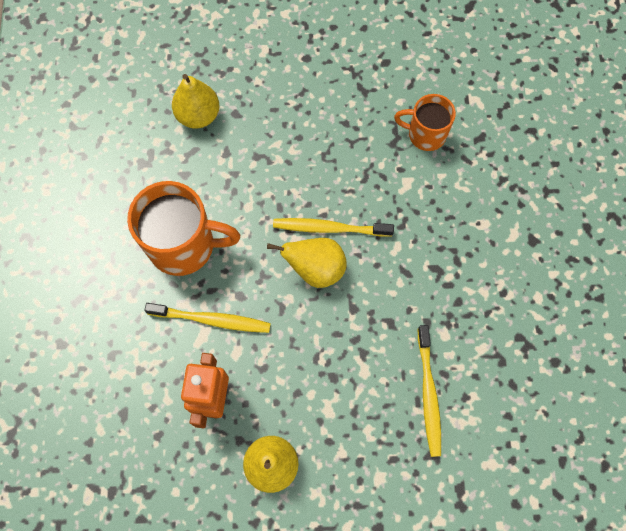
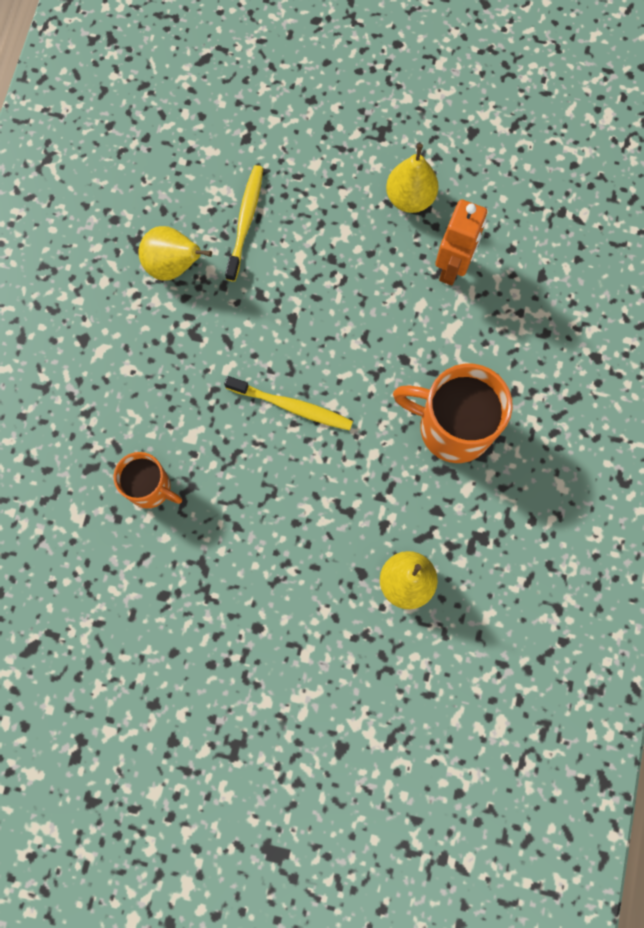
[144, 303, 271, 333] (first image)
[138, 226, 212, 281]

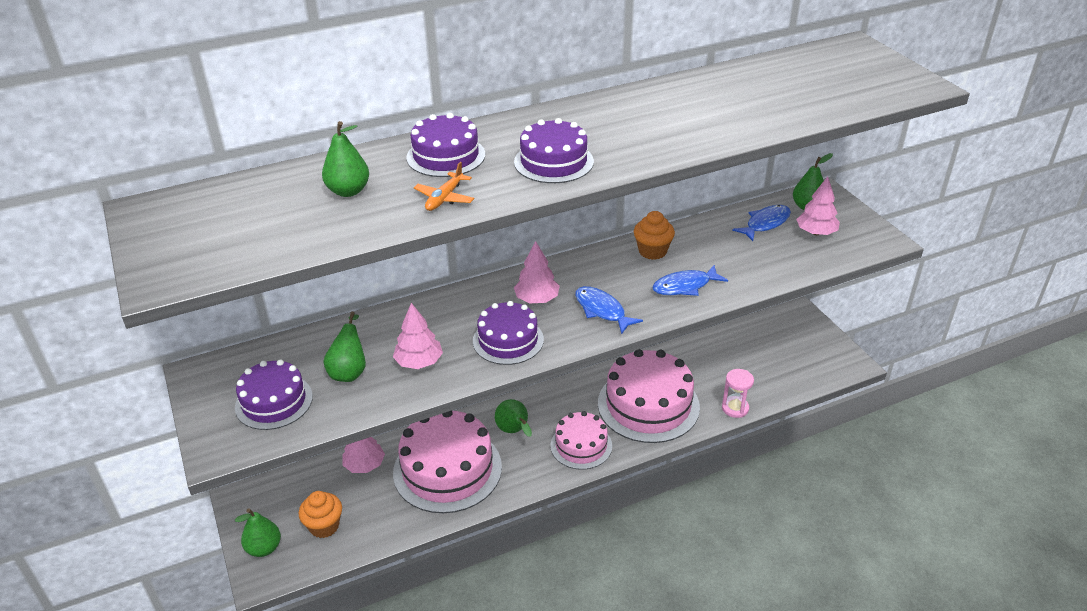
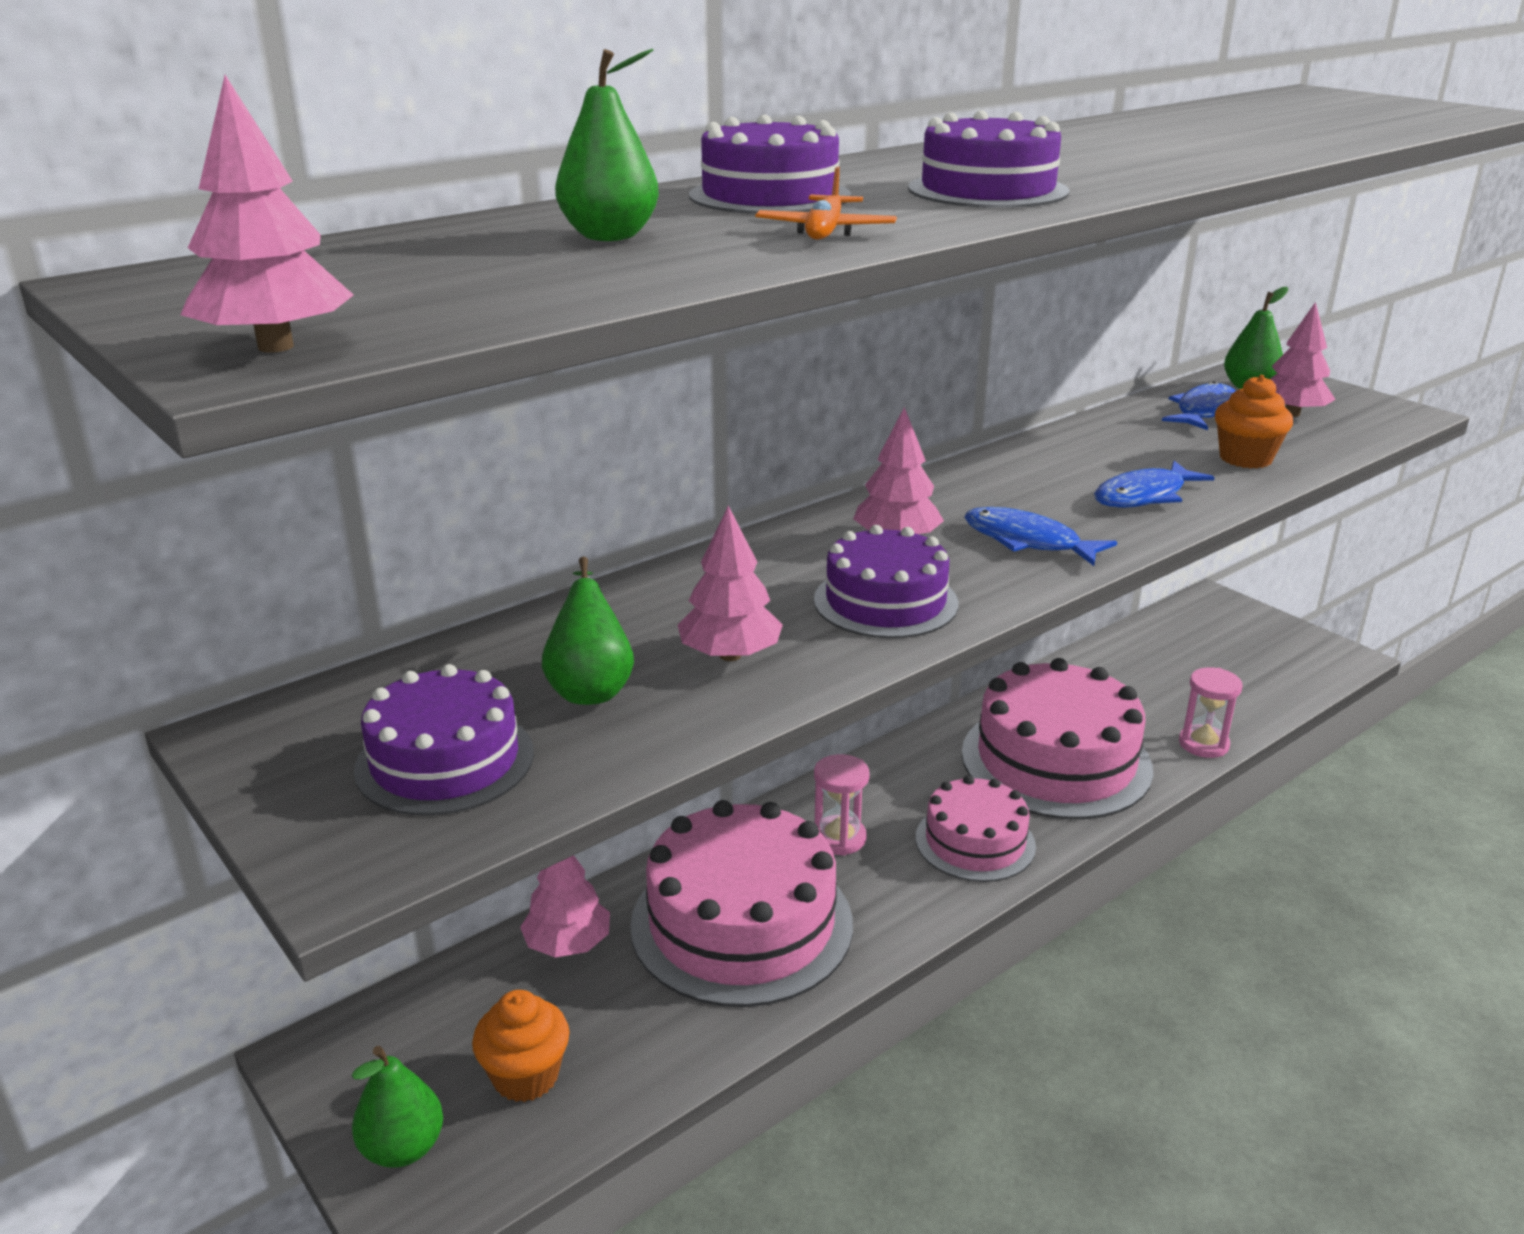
[814, 754, 870, 856]
[1215, 375, 1293, 469]
[181, 75, 353, 353]

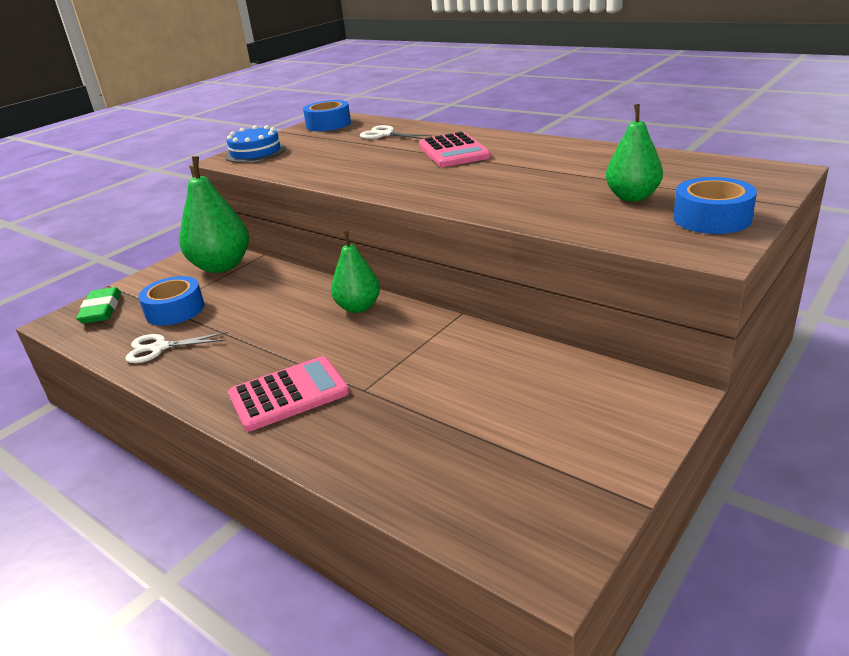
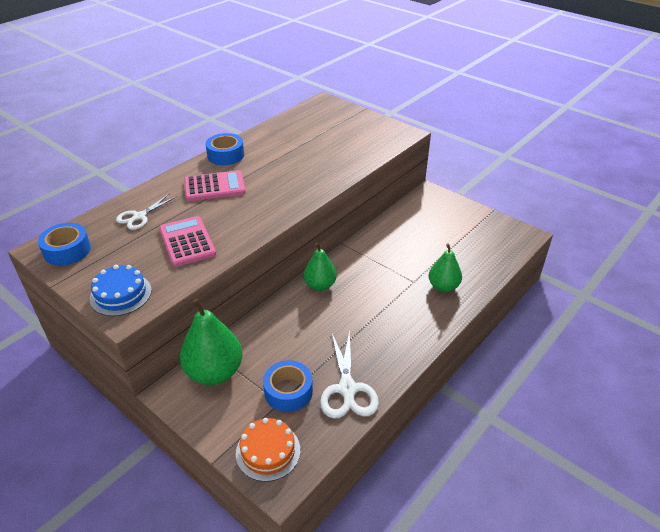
[236, 418, 300, 482]
[320, 329, 379, 419]
[159, 216, 216, 267]
[429, 244, 462, 292]
[206, 133, 244, 165]

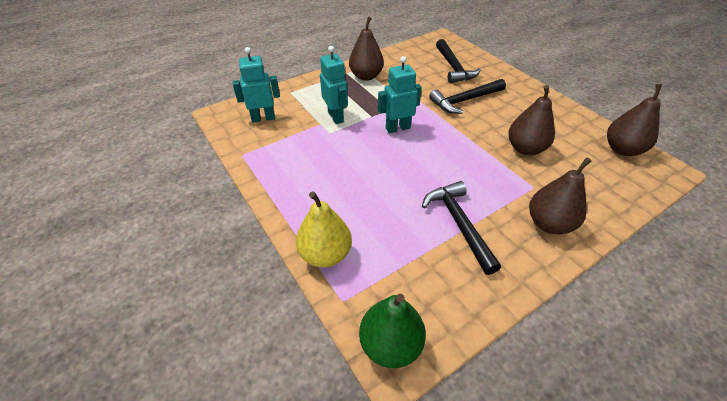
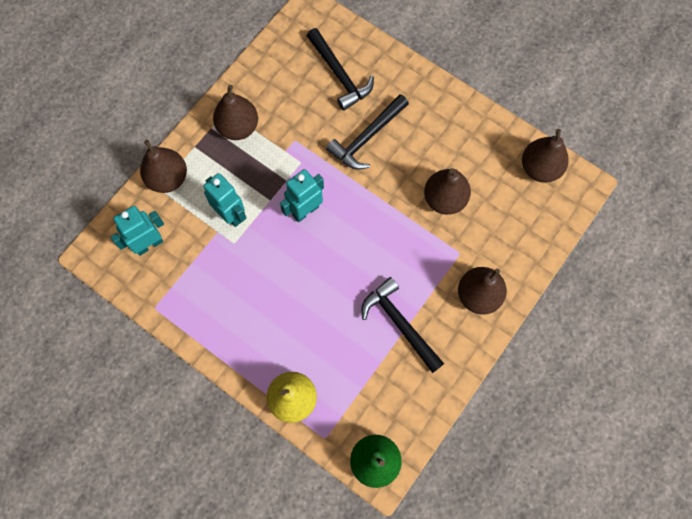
[140, 140, 187, 193]

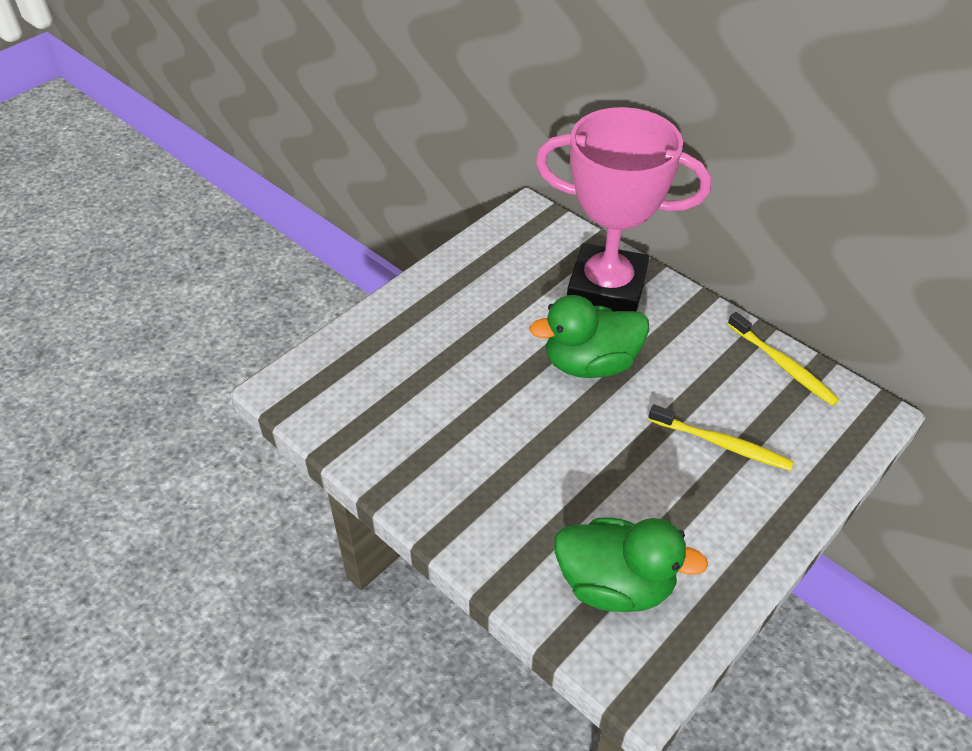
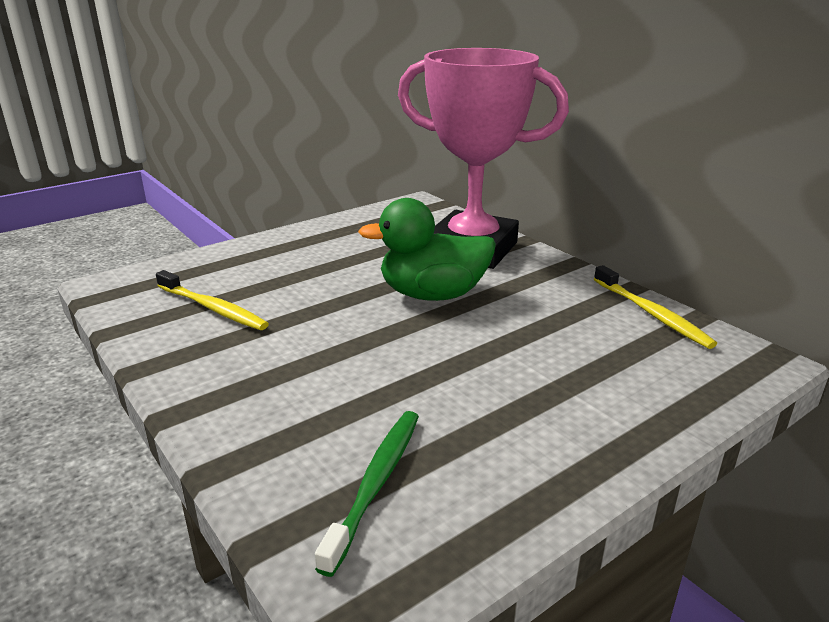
[315, 411, 419, 577]
[156, 270, 269, 330]

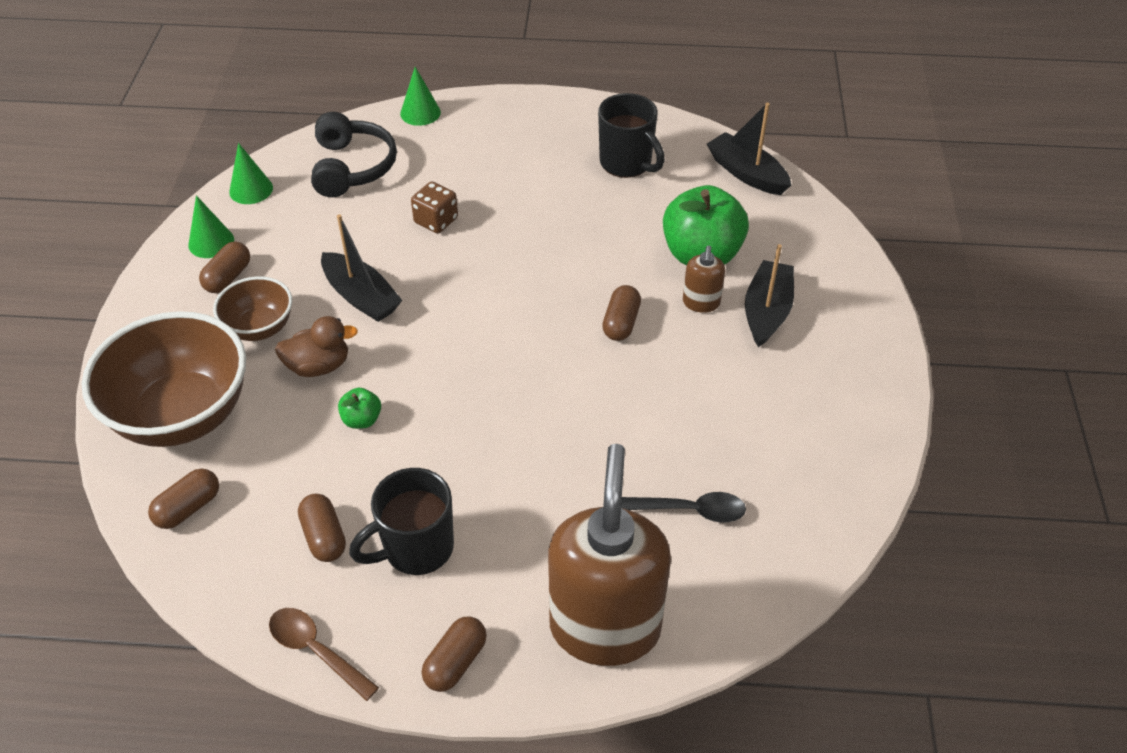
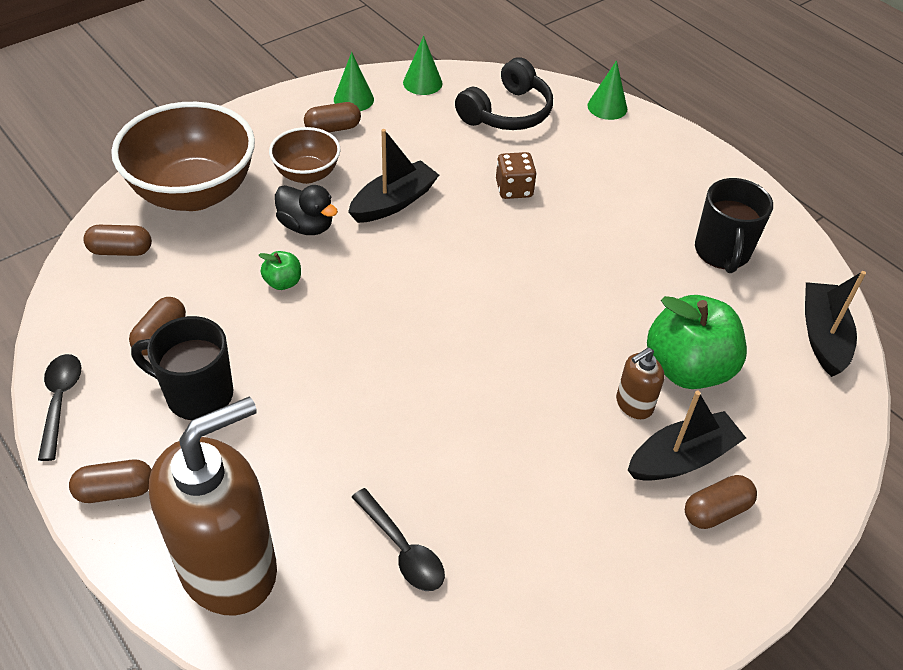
[38, 354, 81, 461]
[275, 185, 338, 235]
[348, 129, 439, 223]
[685, 475, 757, 529]

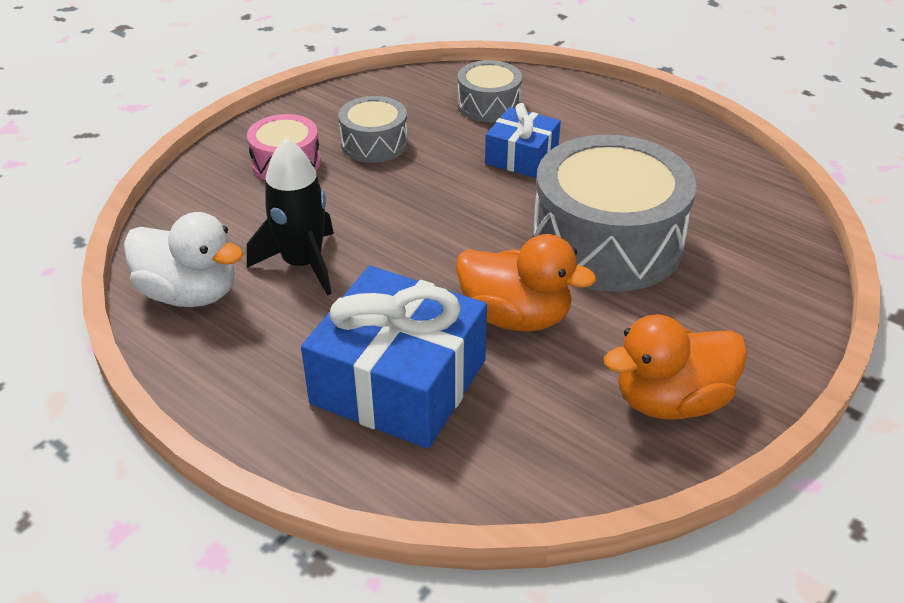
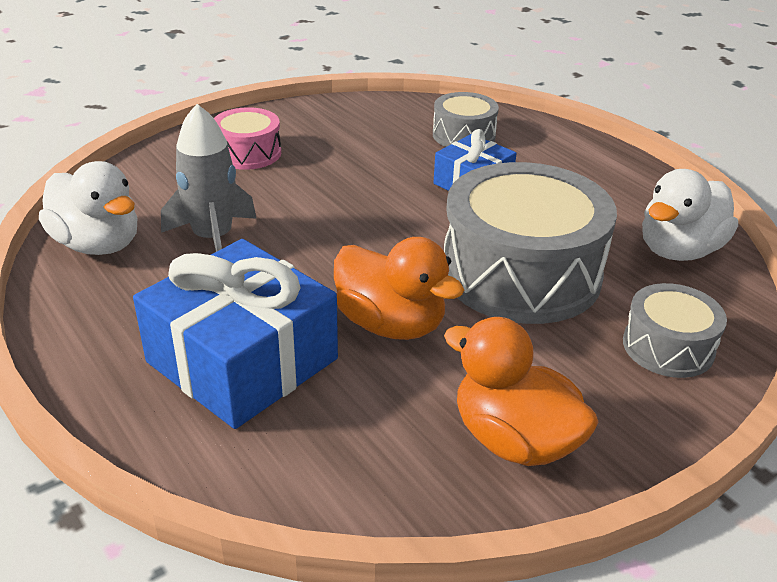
[161, 104, 257, 252]
[623, 283, 727, 378]
[444, 317, 598, 466]
[642, 169, 738, 261]

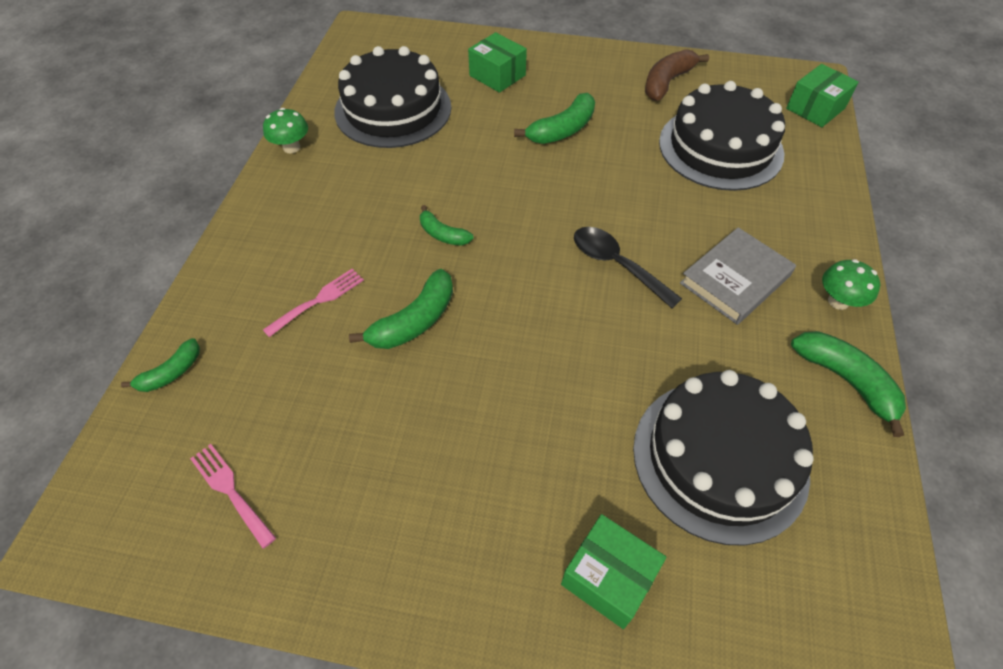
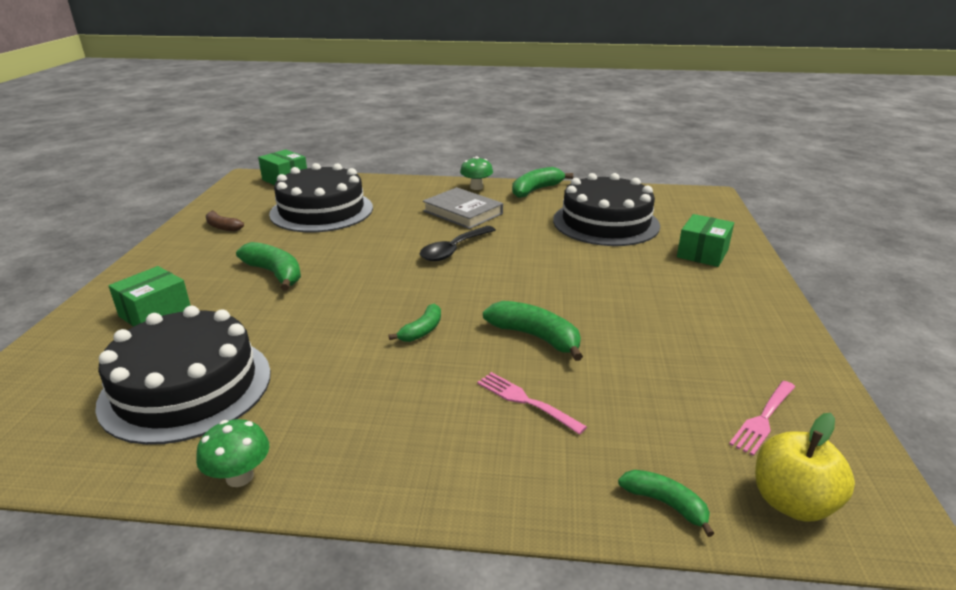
[206, 210, 244, 231]
[755, 413, 855, 522]

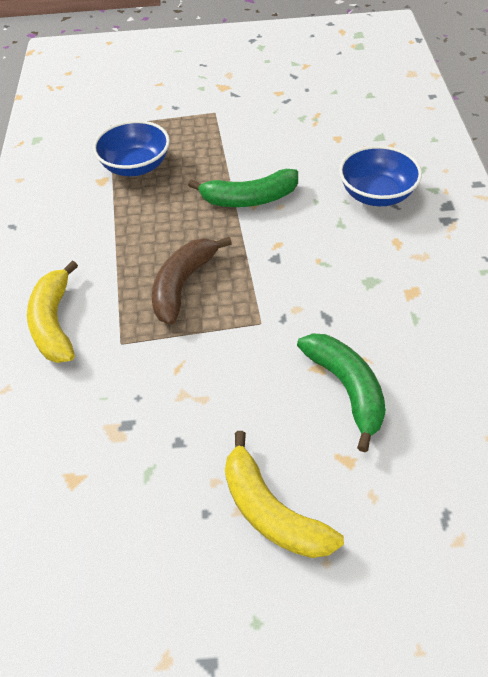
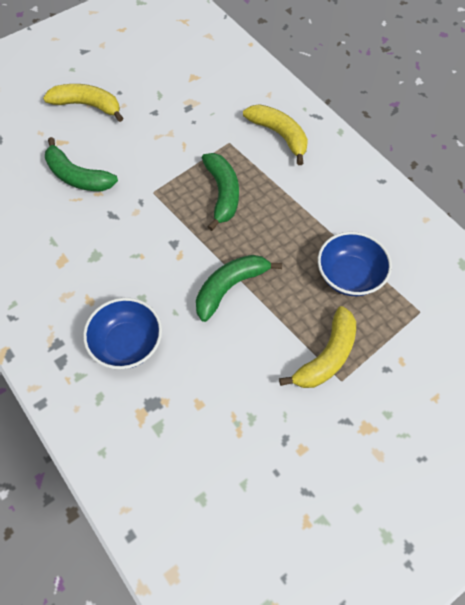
[202, 153, 239, 231]
[279, 306, 356, 388]

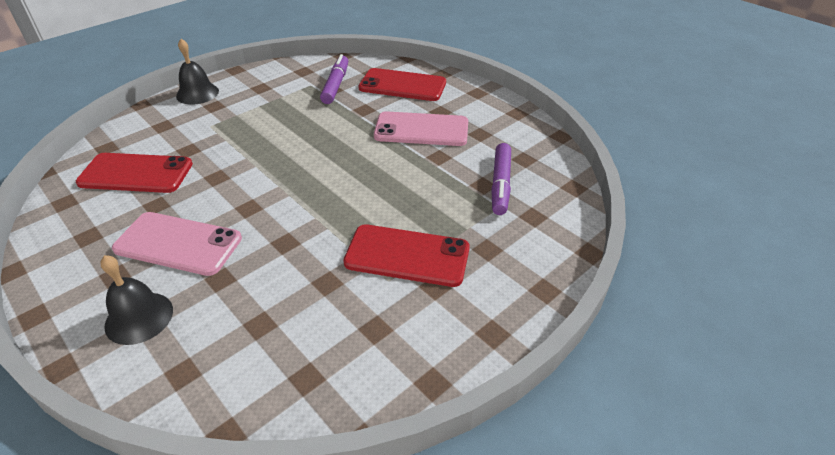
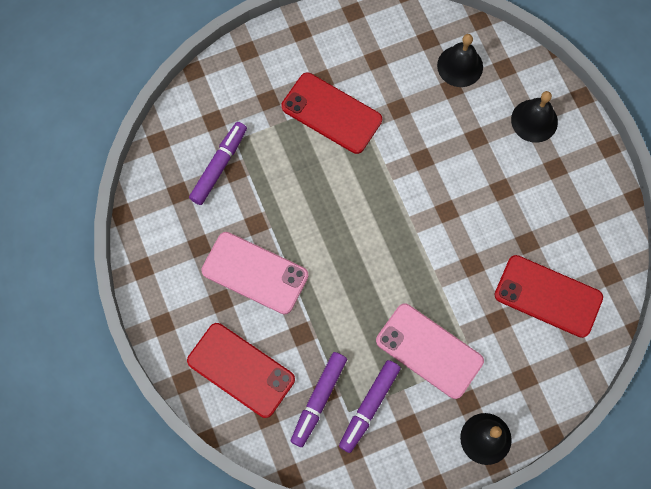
[376, 303, 484, 399]
[339, 360, 401, 453]
[437, 34, 483, 87]

